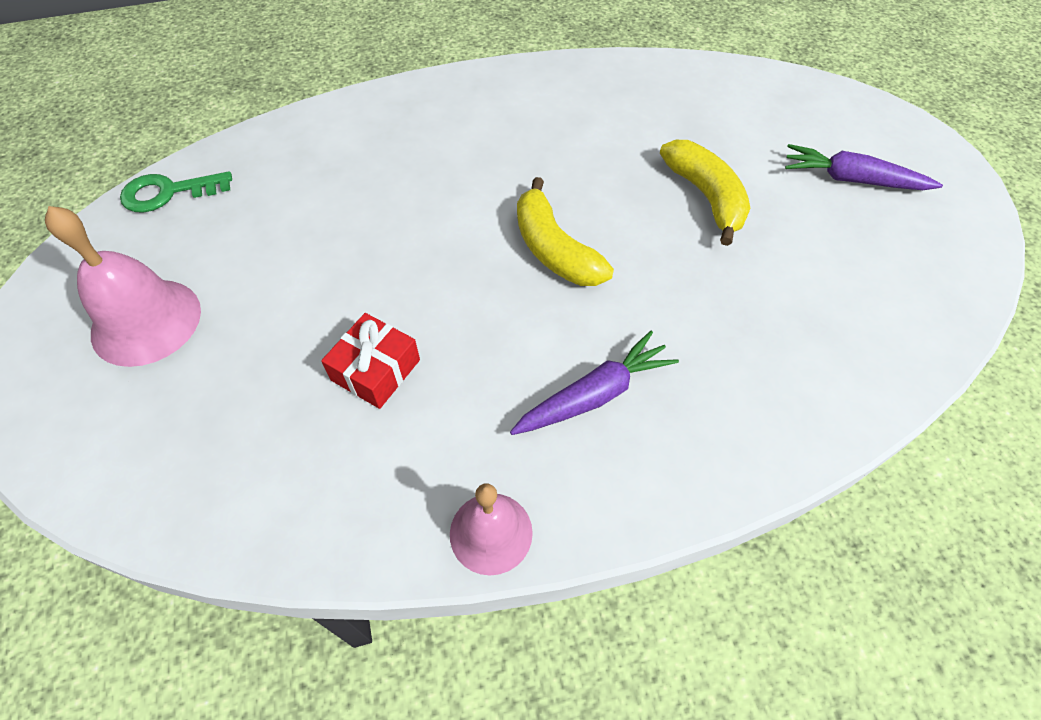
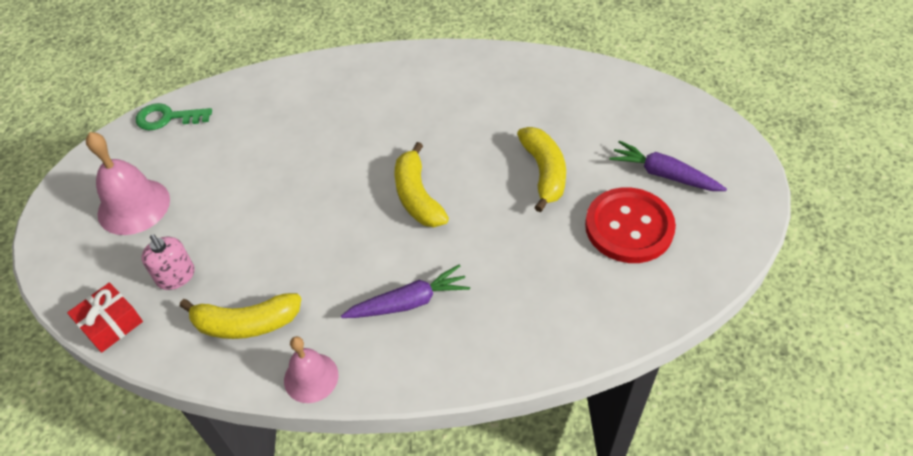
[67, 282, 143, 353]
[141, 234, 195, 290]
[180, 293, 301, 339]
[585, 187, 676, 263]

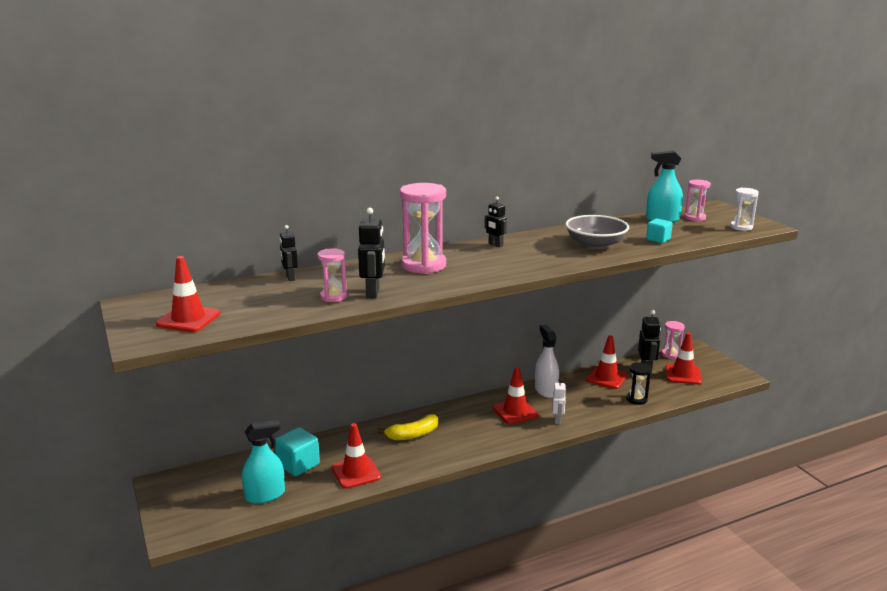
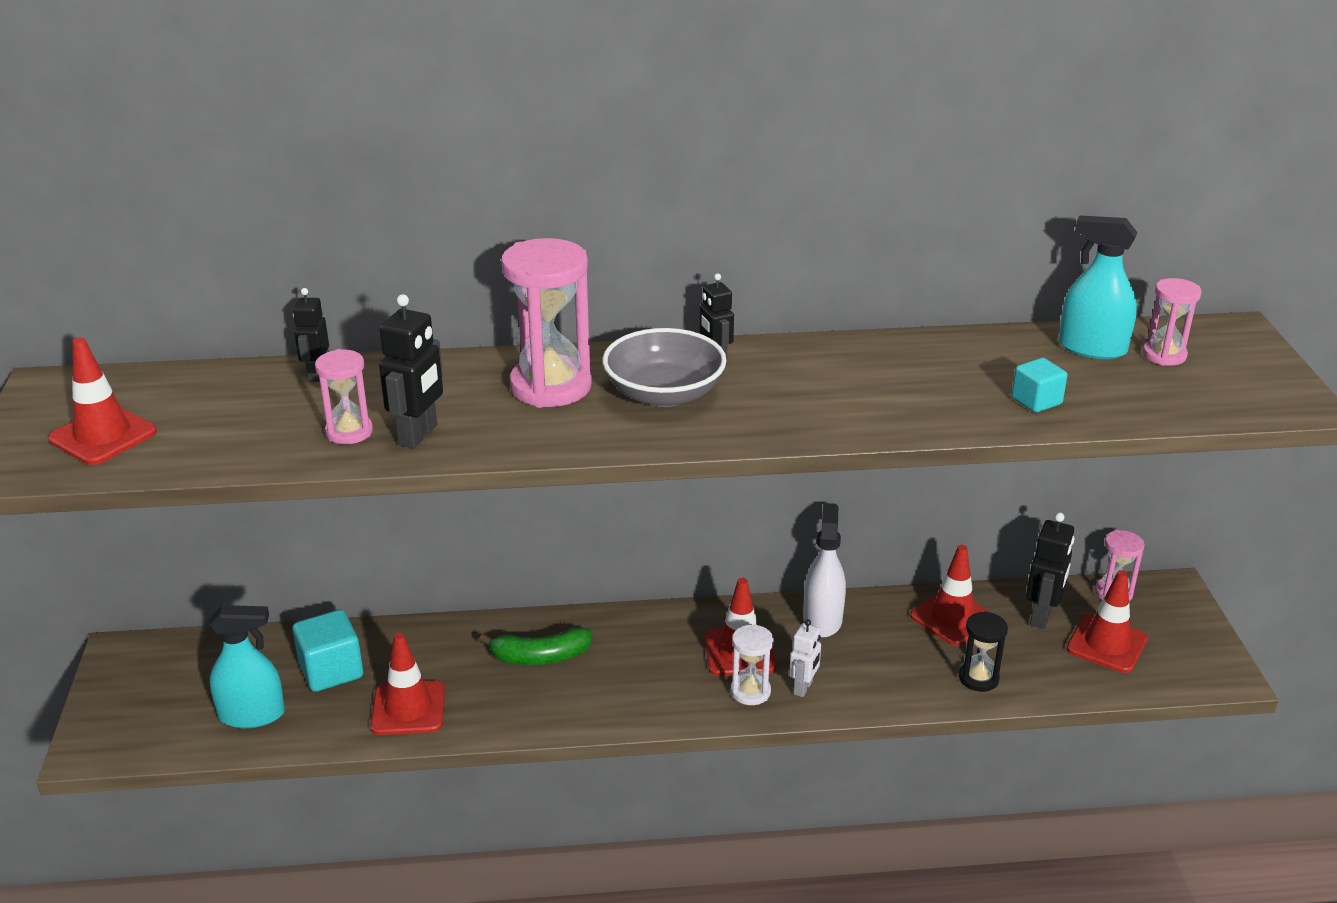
[479, 627, 592, 665]
[603, 328, 727, 407]
[731, 624, 774, 705]

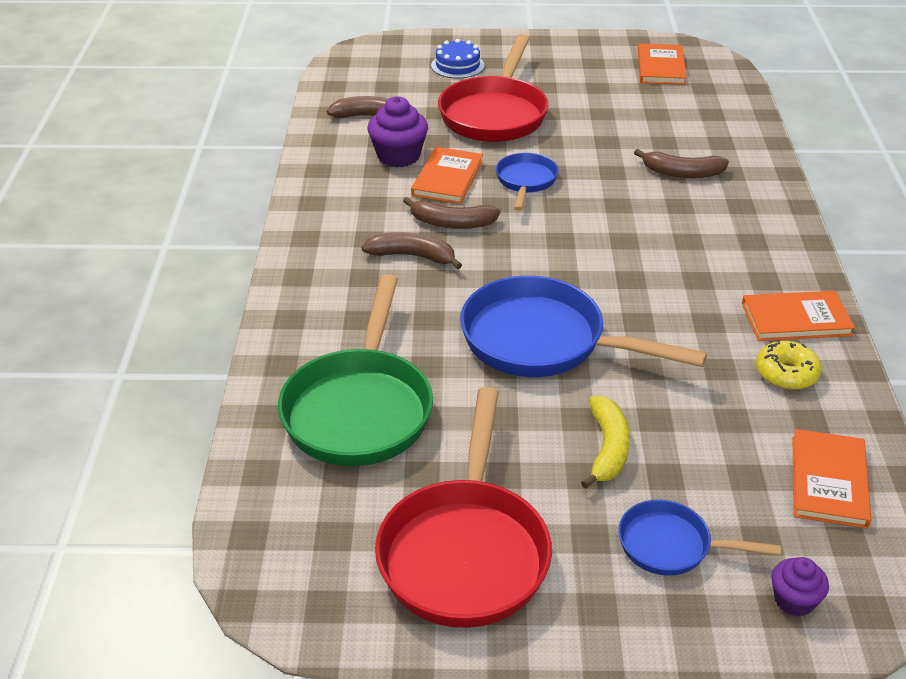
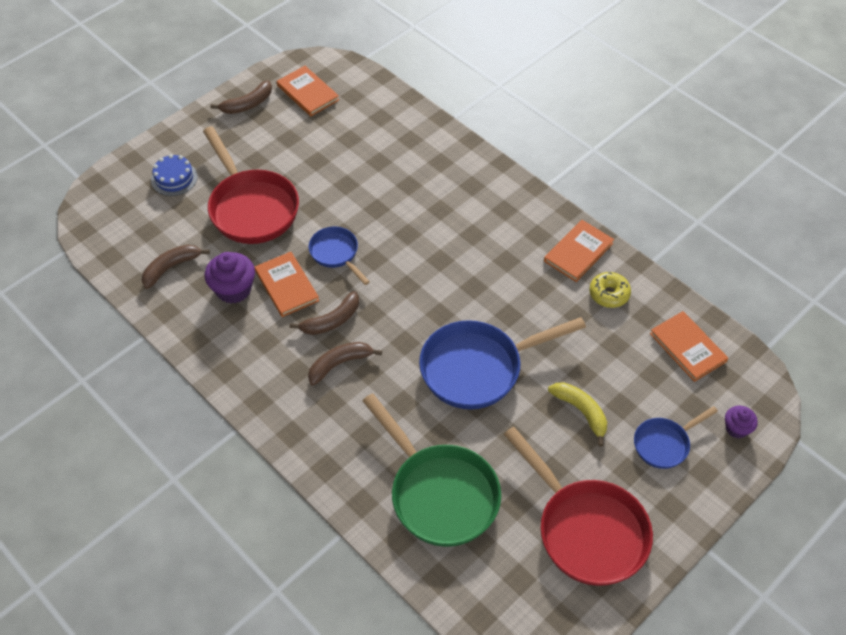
[211, 80, 272, 114]

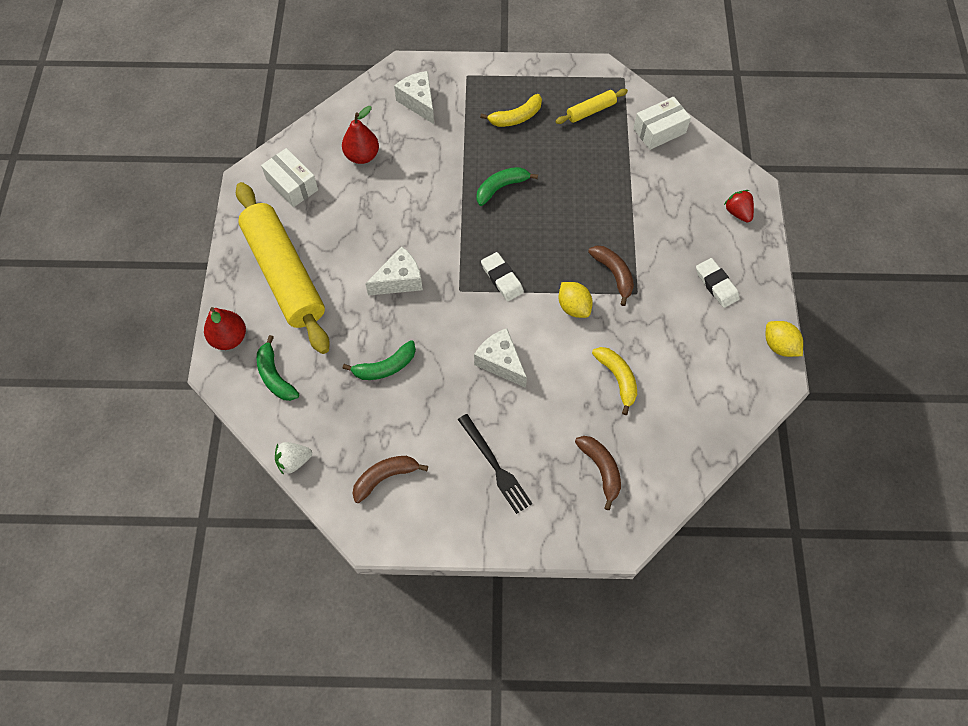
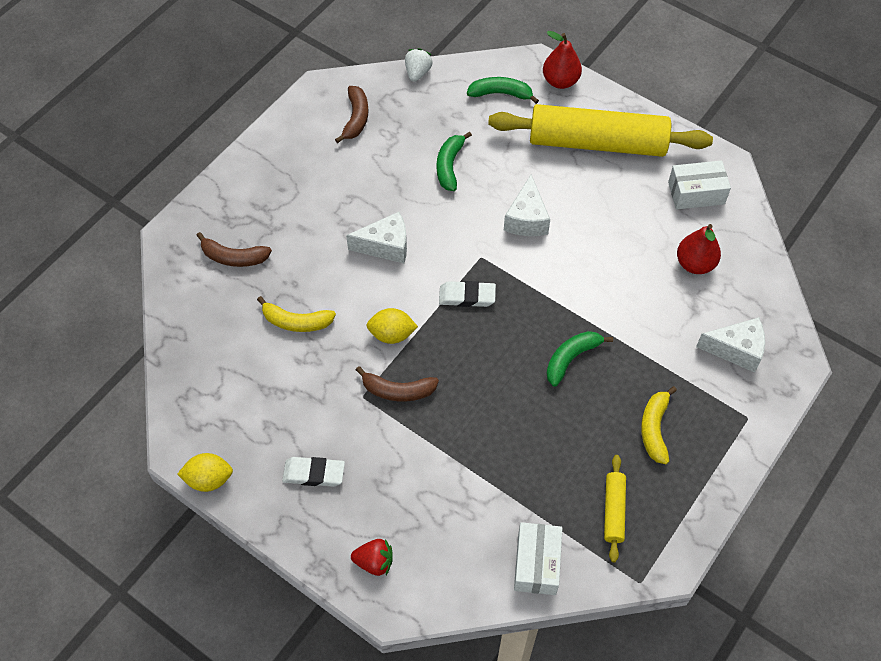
[458, 414, 532, 514] (first image)
[546, 331, 613, 387]

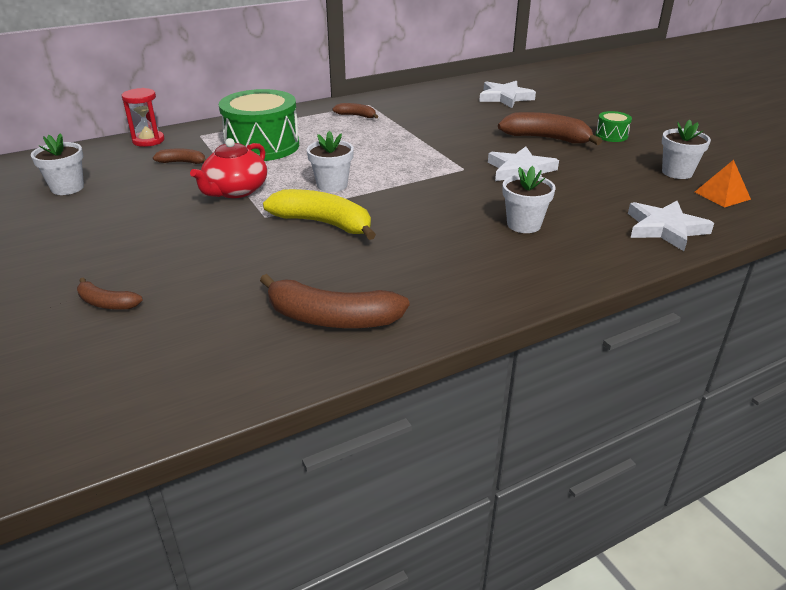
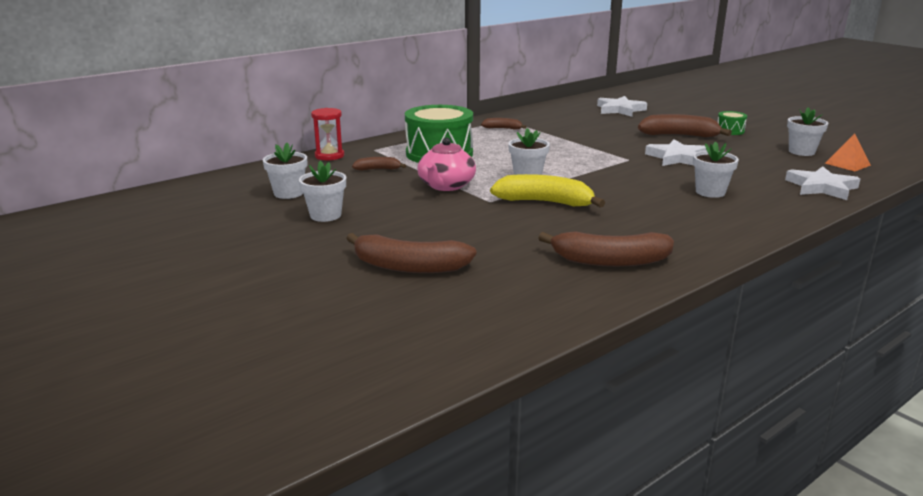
[346, 233, 476, 273]
[417, 137, 476, 191]
[299, 161, 346, 222]

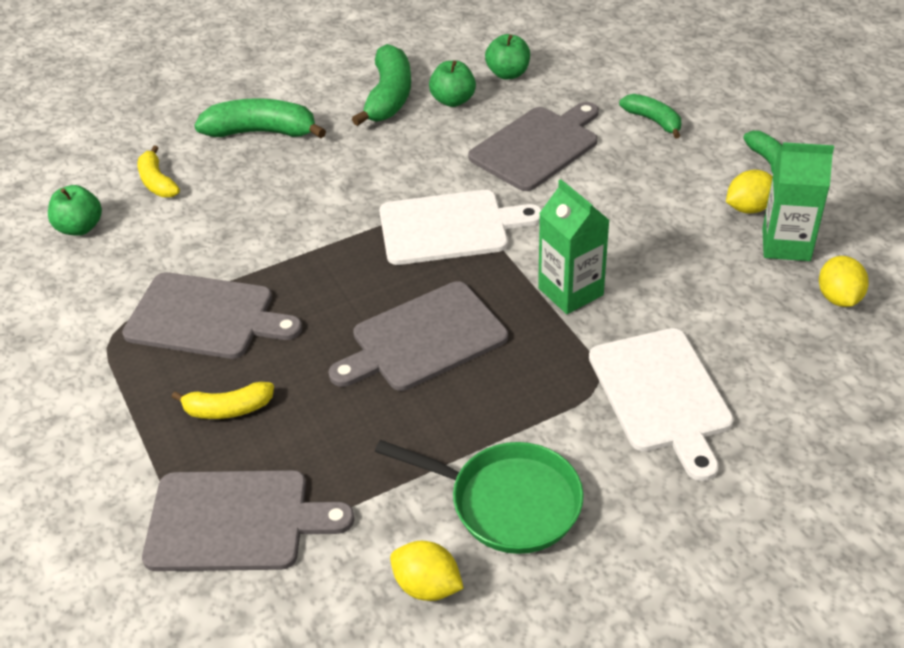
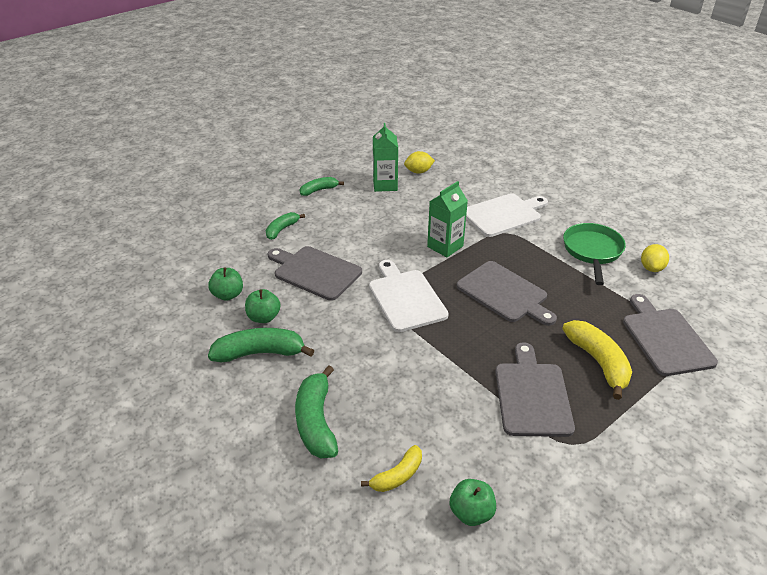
[562, 320, 632, 400]
[726, 170, 773, 213] (first image)

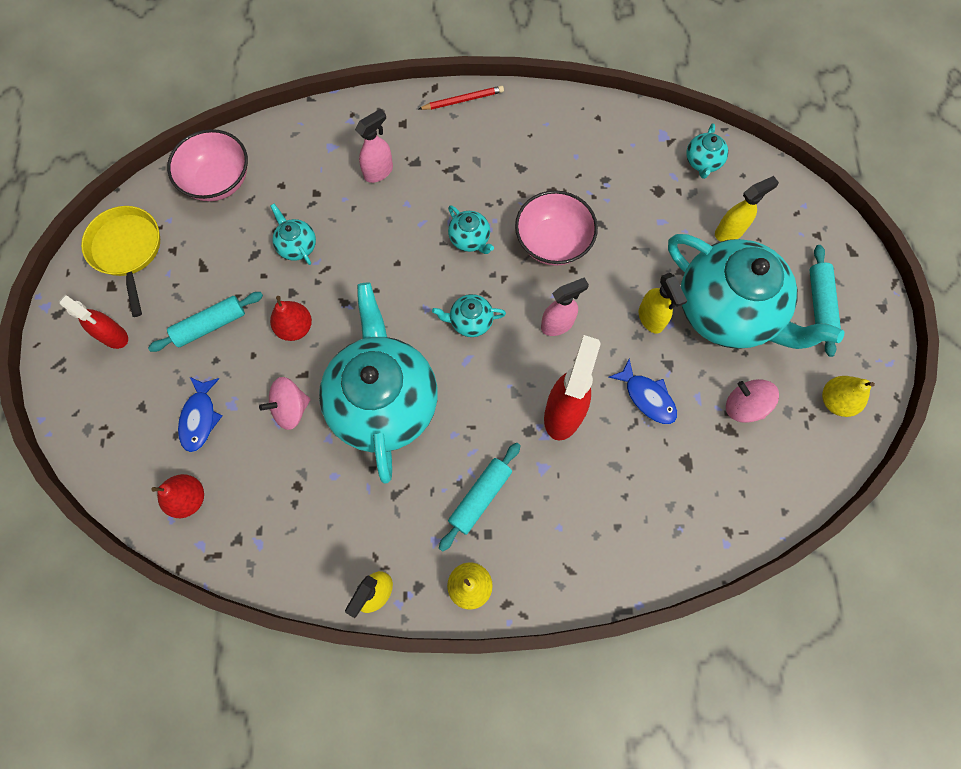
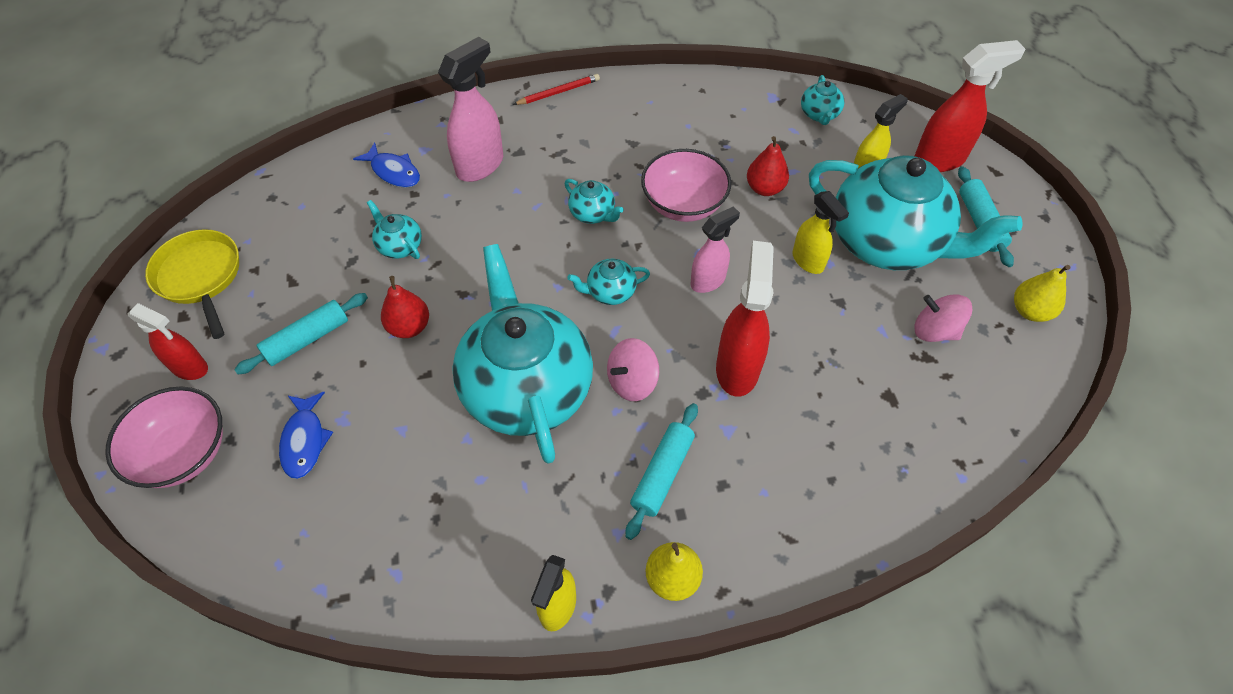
[747, 136, 789, 196]
[105, 386, 223, 488]
[607, 338, 659, 401]
[438, 37, 503, 182]
[353, 142, 420, 188]
[914, 40, 1026, 172]

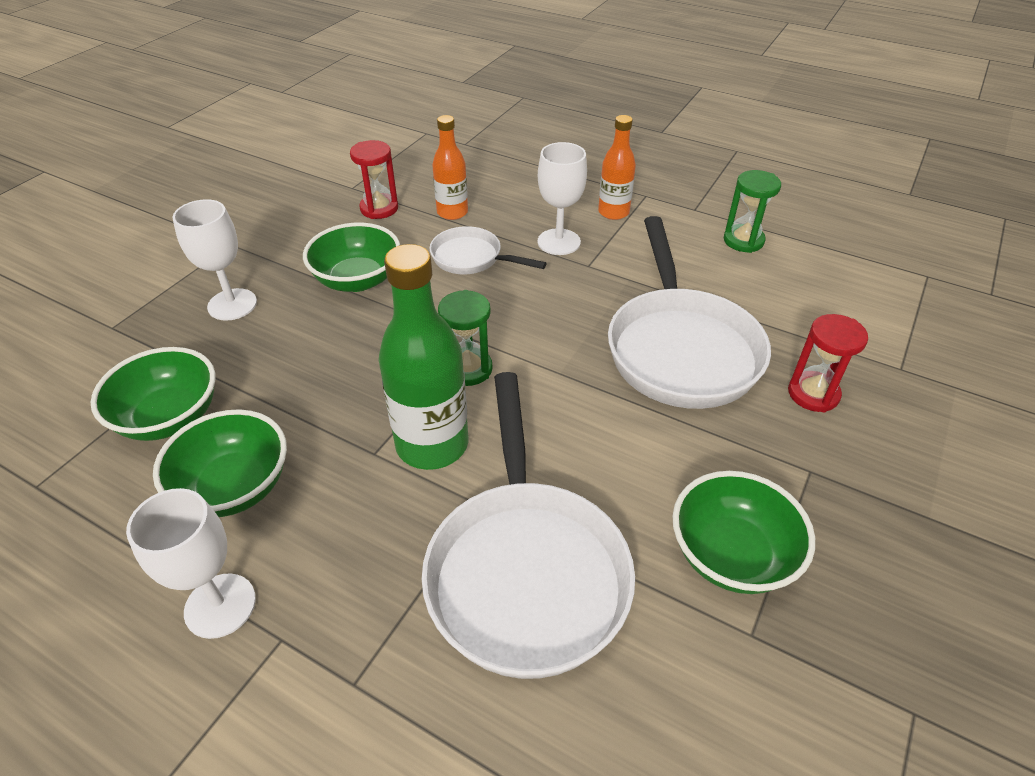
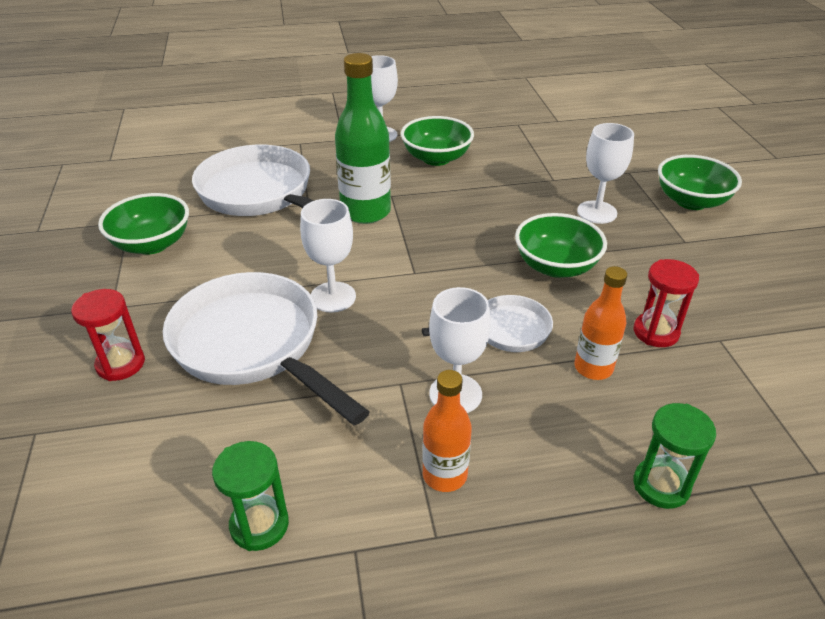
[658, 155, 742, 210]
[634, 403, 716, 509]
[300, 199, 356, 312]

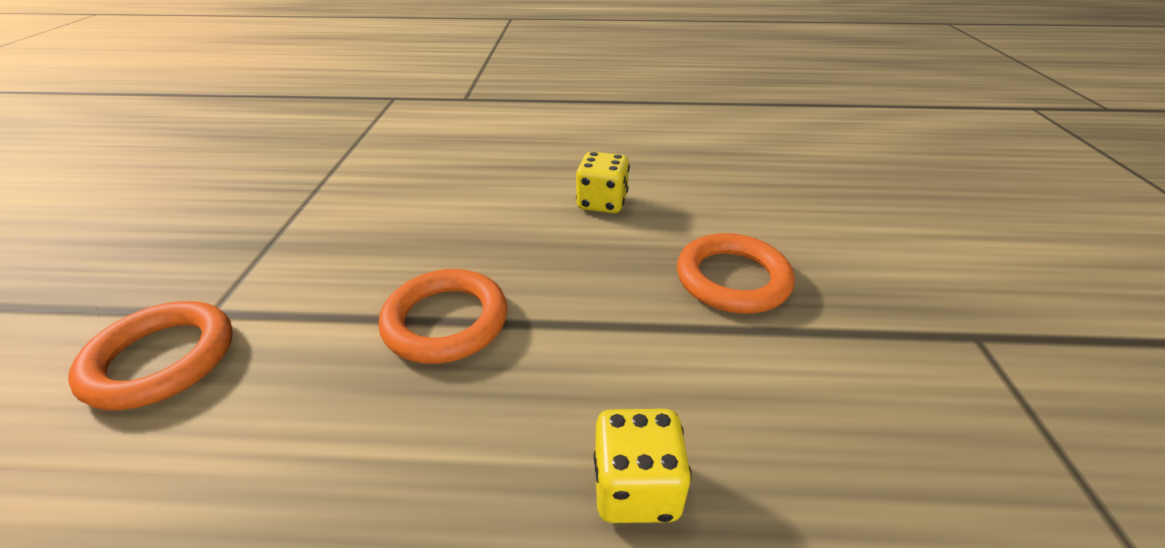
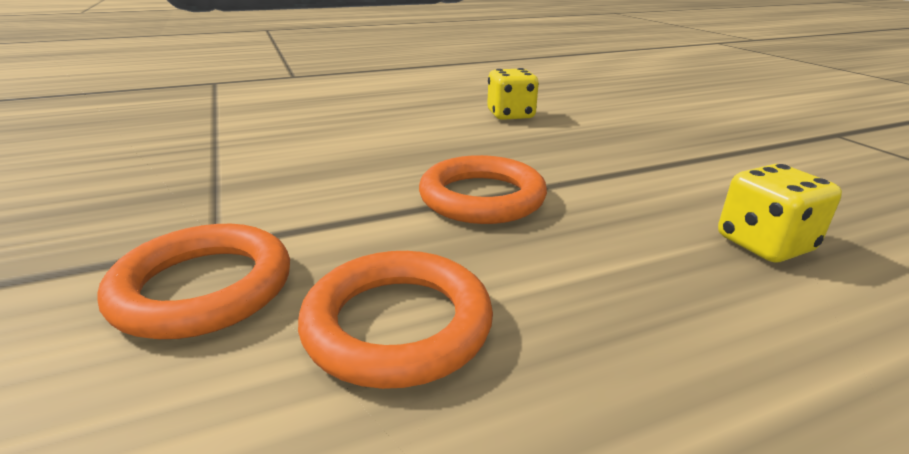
[298, 251, 493, 389]

